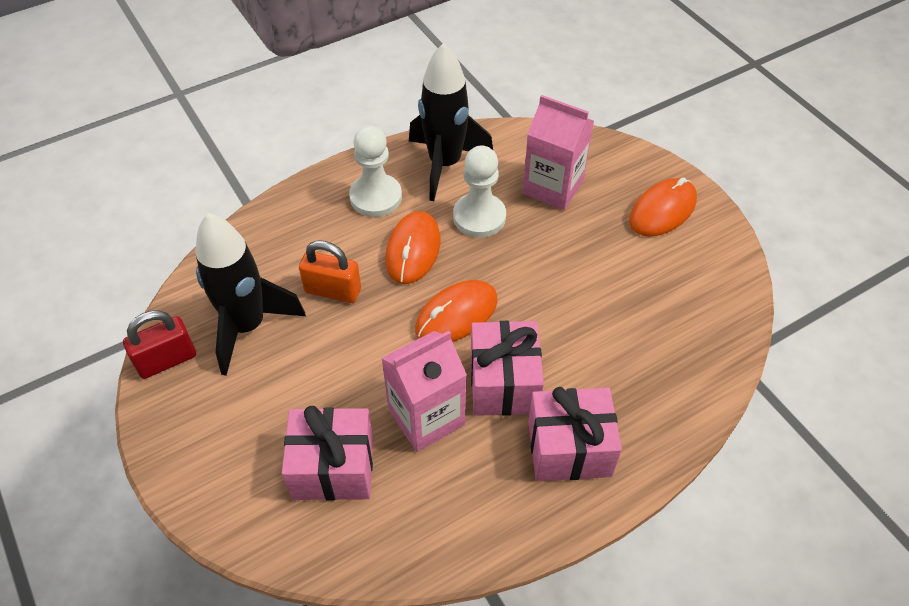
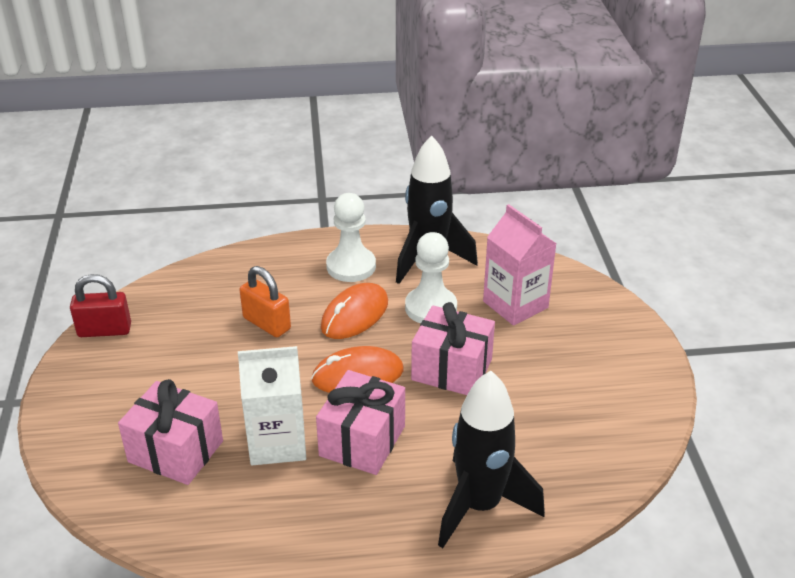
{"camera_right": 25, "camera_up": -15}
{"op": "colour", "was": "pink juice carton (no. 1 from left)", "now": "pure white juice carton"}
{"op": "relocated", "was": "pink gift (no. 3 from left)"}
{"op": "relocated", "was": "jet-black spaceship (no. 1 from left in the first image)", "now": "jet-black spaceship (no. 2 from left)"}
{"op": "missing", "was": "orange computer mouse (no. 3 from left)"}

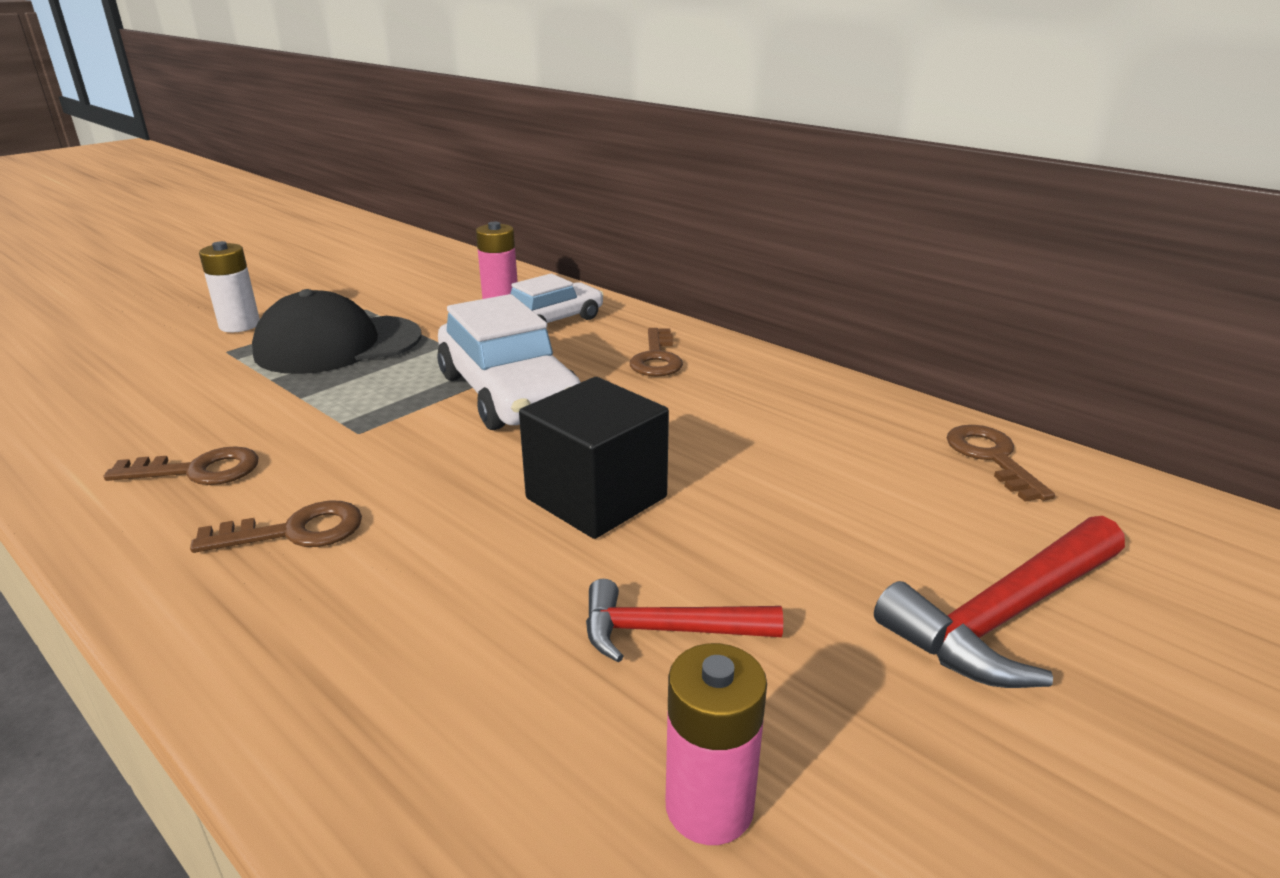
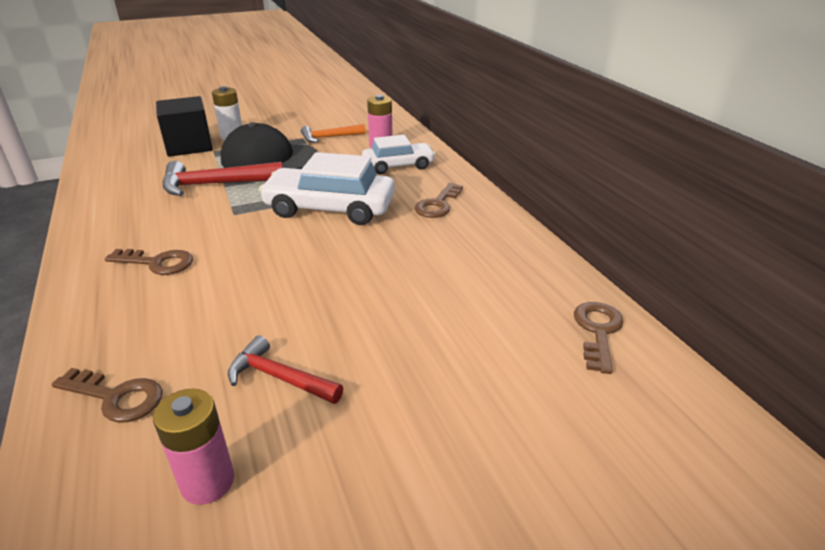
{"camera_right": 25, "camera_up": 5}
{"op": "relocated", "was": "russet key (no. 1 from left)"}
{"op": "relocated", "was": "jet-black cube"}
{"op": "relocated", "was": "scarlet claw hammer (no. 2 from left in the first image)", "now": "scarlet claw hammer (no. 1 from left)"}
{"op": "spun", "was": "pure white toy car (no. 1 from left)", "clockwise": 105}
{"op": "appeared", "now": "orange claw hammer"}

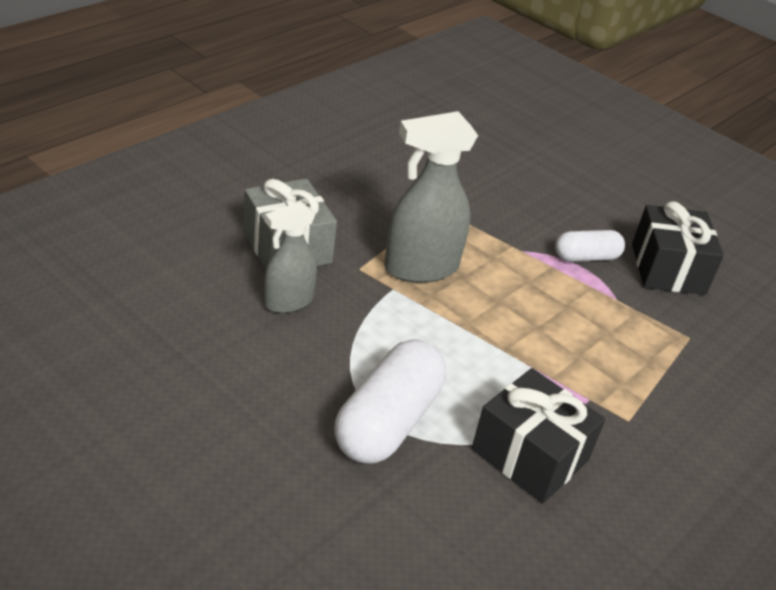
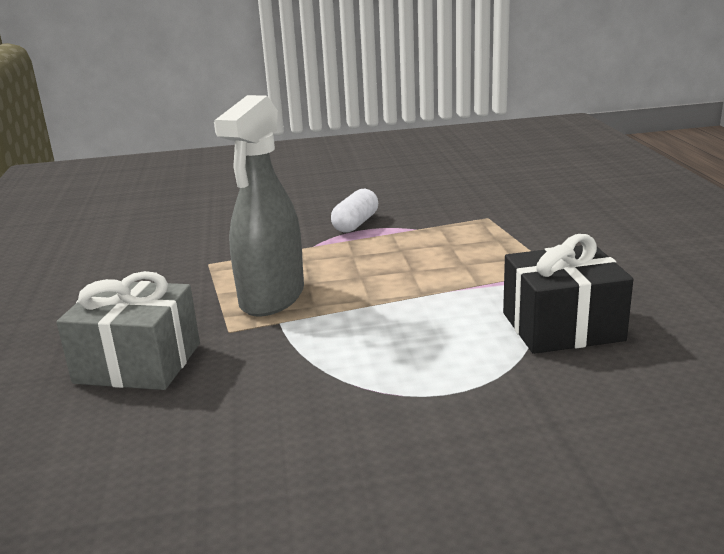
{"camera_right": -45, "camera_up": -15}
{"op": "missing", "was": "gray spray cleaner (no. 1 from left)"}
{"op": "missing", "was": "pure white pill shape (no. 1 from left)"}
{"op": "missing", "was": "jet-black gift (no. 2 from left)"}

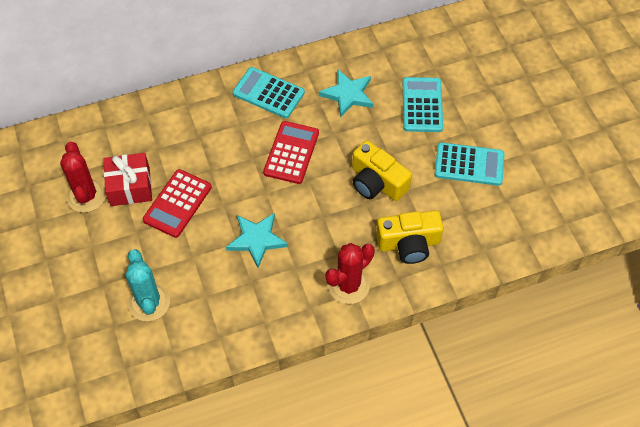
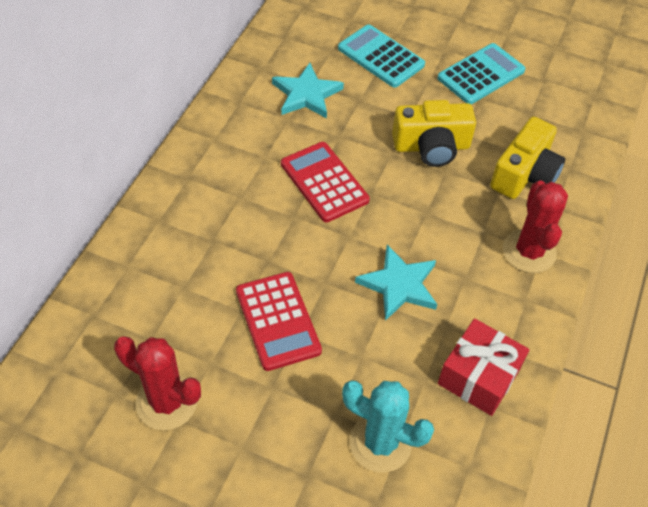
{"camera_right": -50, "camera_up": -5}
{"op": "relocated", "was": "scarlet gift"}
{"op": "missing", "was": "teal adding machine (no. 1 from left)"}

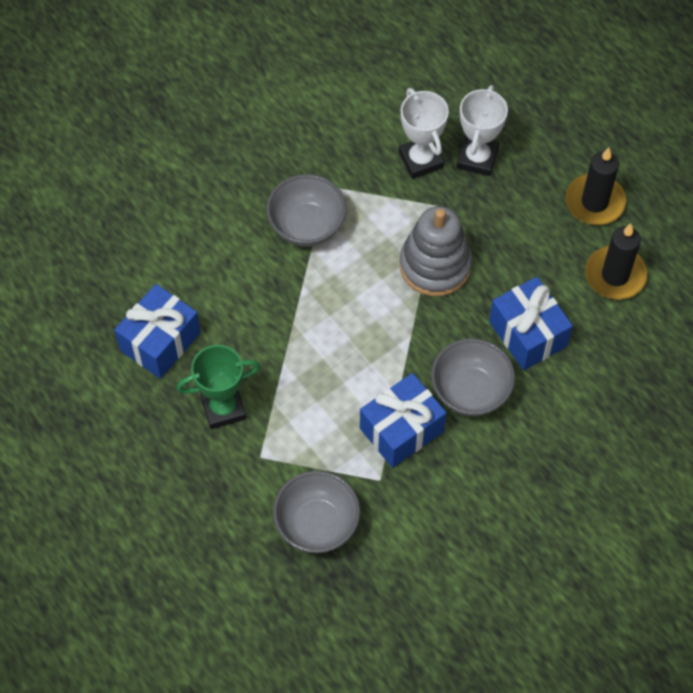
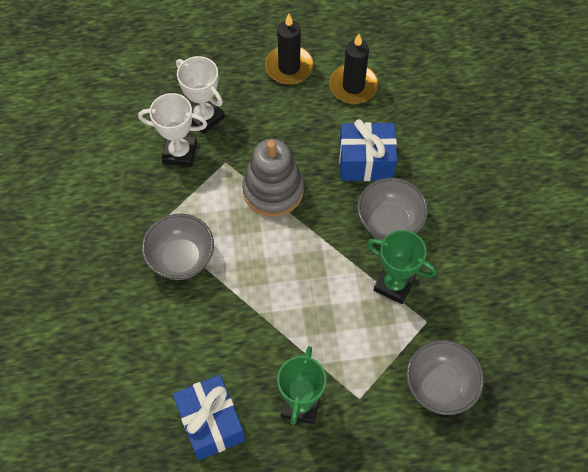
{"camera_right": -60, "camera_up": 0}
{"op": "exchanged", "was": "blue gift (no. 2 from left)", "now": "green trophy (no. 2 from left)"}

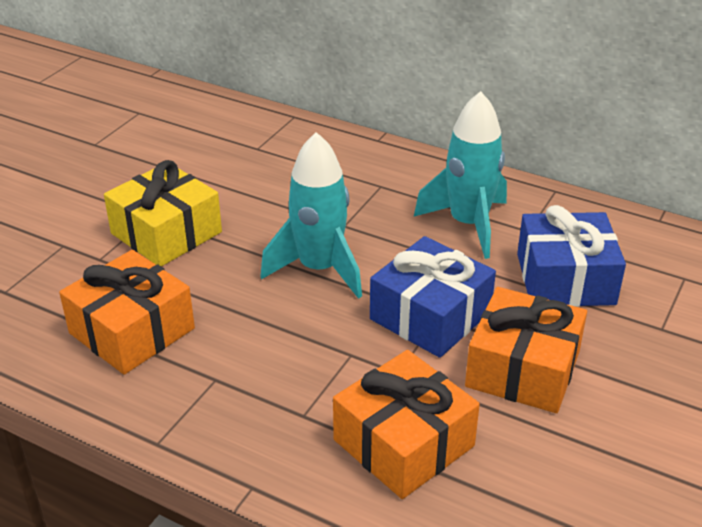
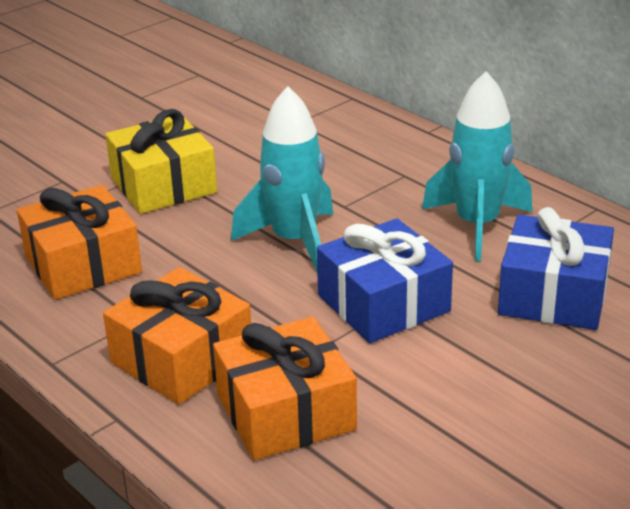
{"camera_right": 20, "camera_up": -5}
{"op": "relocated", "was": "orange gift (no. 3 from left in the first image)", "now": "orange gift (no. 2 from left)"}

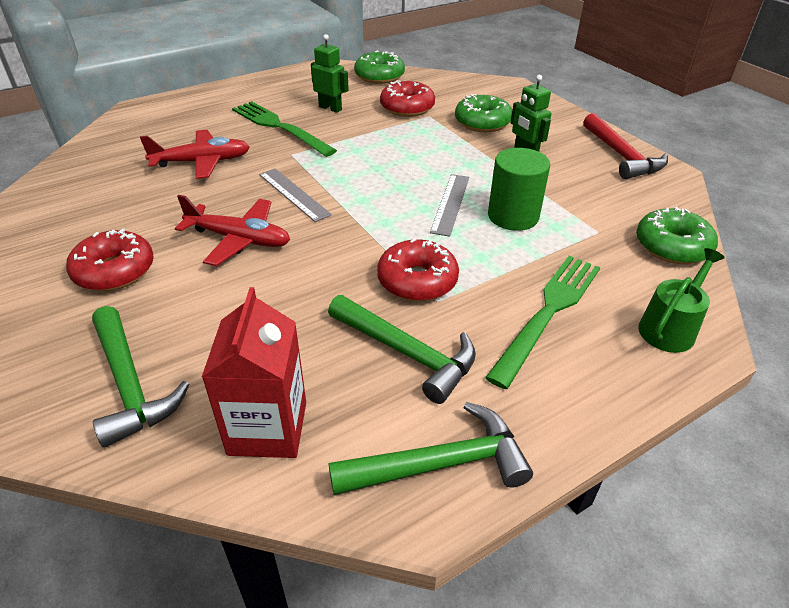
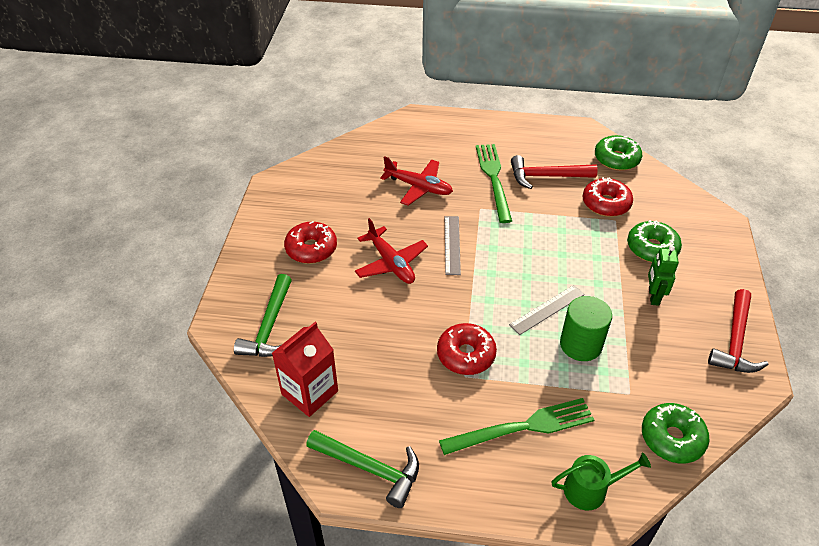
{"camera_right": 40, "camera_up": 5}
{"op": "exchanged", "was": "green robot (no. 1 from left)", "now": "scarlet claw hammer (no. 1 from left)"}
{"op": "missing", "was": "green claw hammer (no. 2 from left)"}

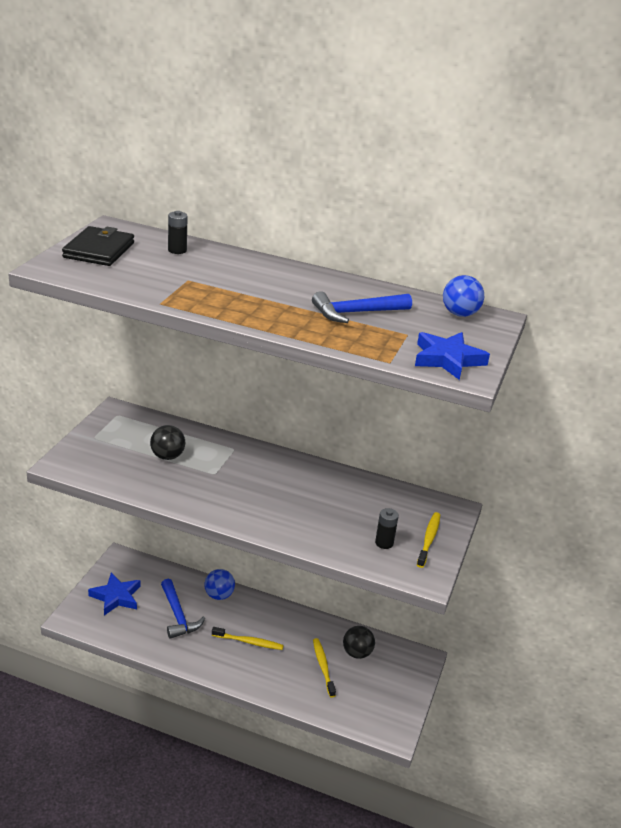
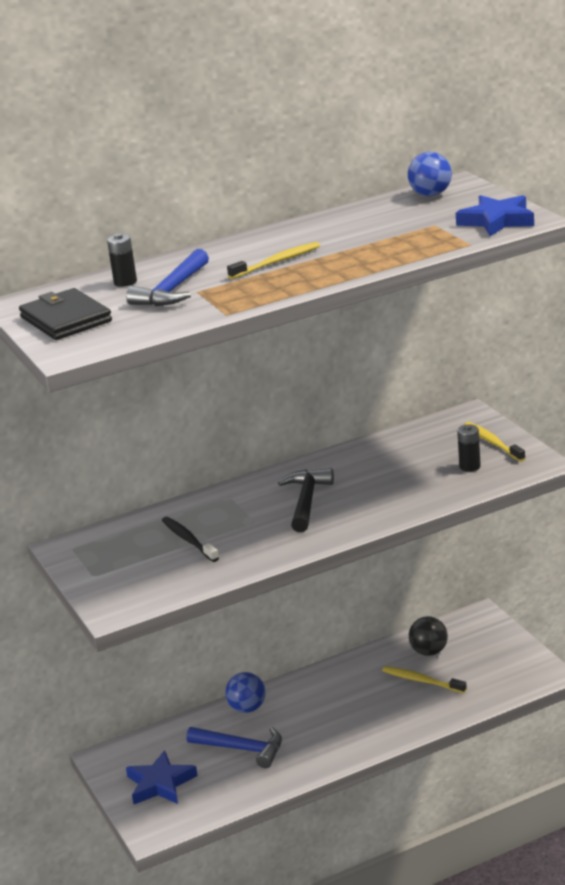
{"camera_right": -40, "camera_up": -5}
{"op": "relocated", "was": "blue claw hammer (no. 2 from left in the first image)", "now": "blue claw hammer (no. 1 from left)"}
{"op": "exchanged", "was": "jet-black play ball (no. 1 from left)", "now": "jet-black dental brush"}
{"op": "relocated", "was": "bright yellow dental brush (no. 1 from left)"}
{"op": "appeared", "now": "jet-black claw hammer"}

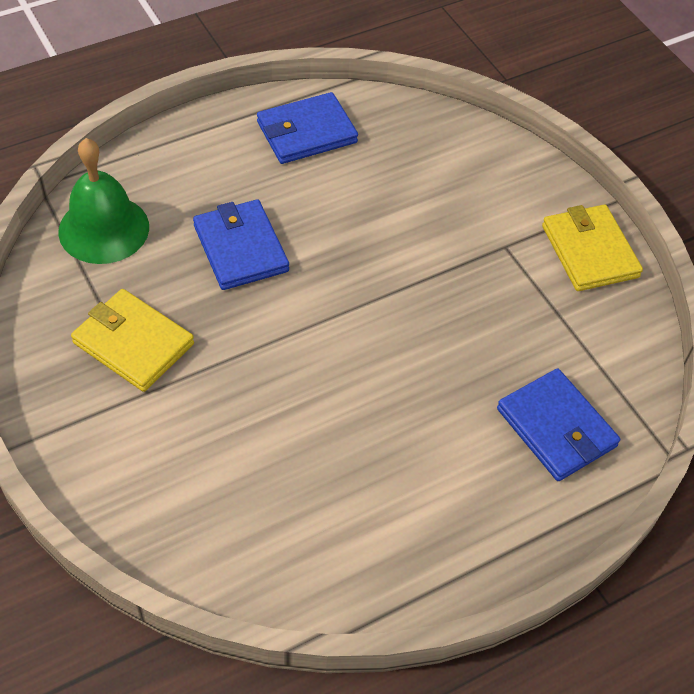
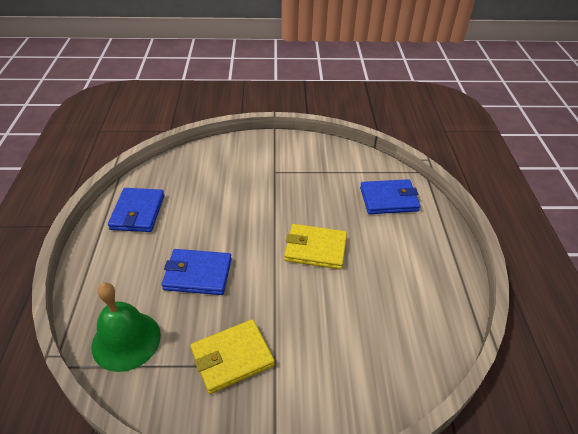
{"camera_right": -60, "camera_up": -10}
{"op": "relocated", "was": "bright yellow billfold (no. 2 from left)"}

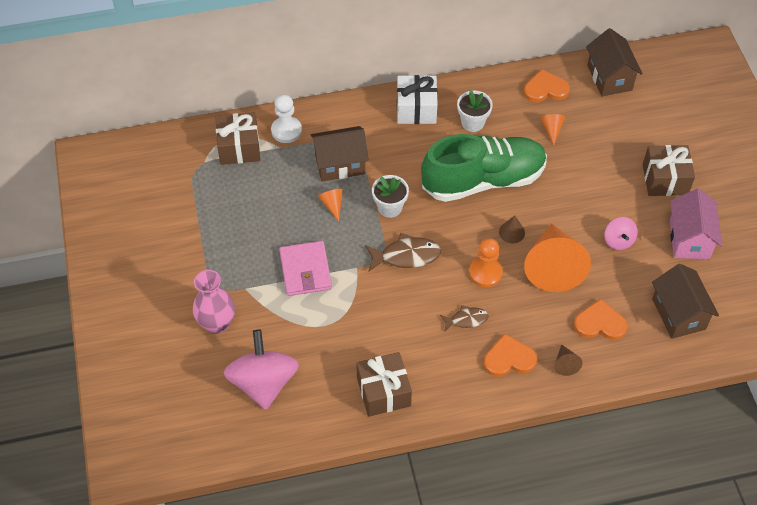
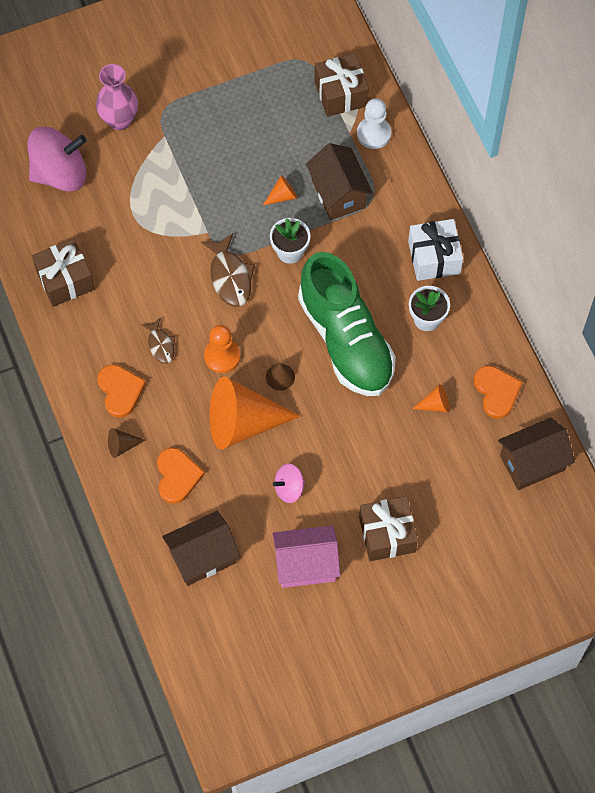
{"camera_right": 80, "camera_up": 10}
{"op": "missing", "was": "pink billfold"}

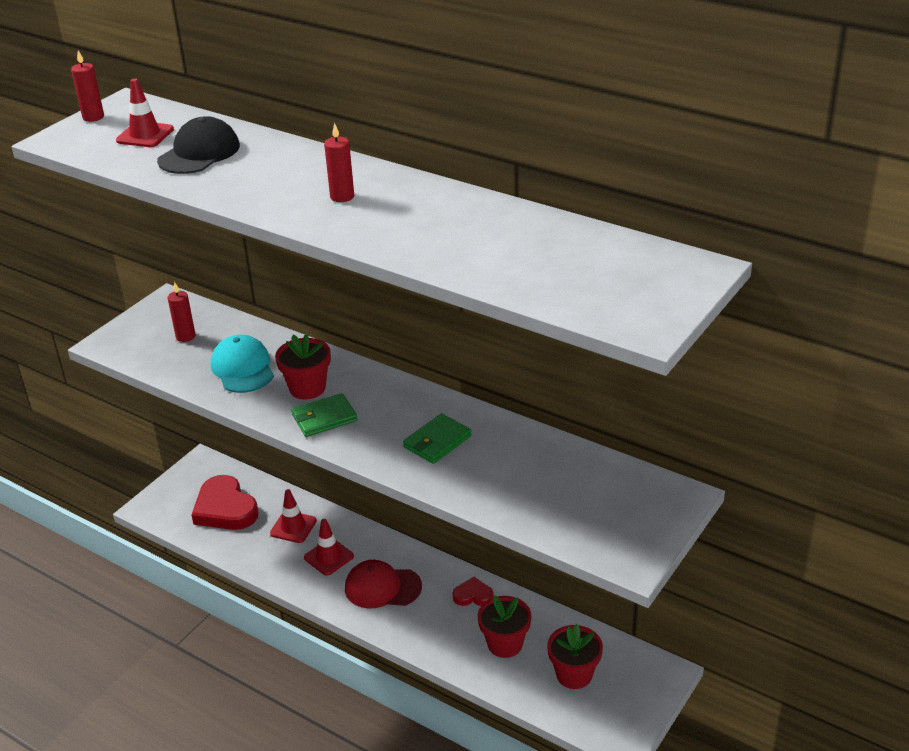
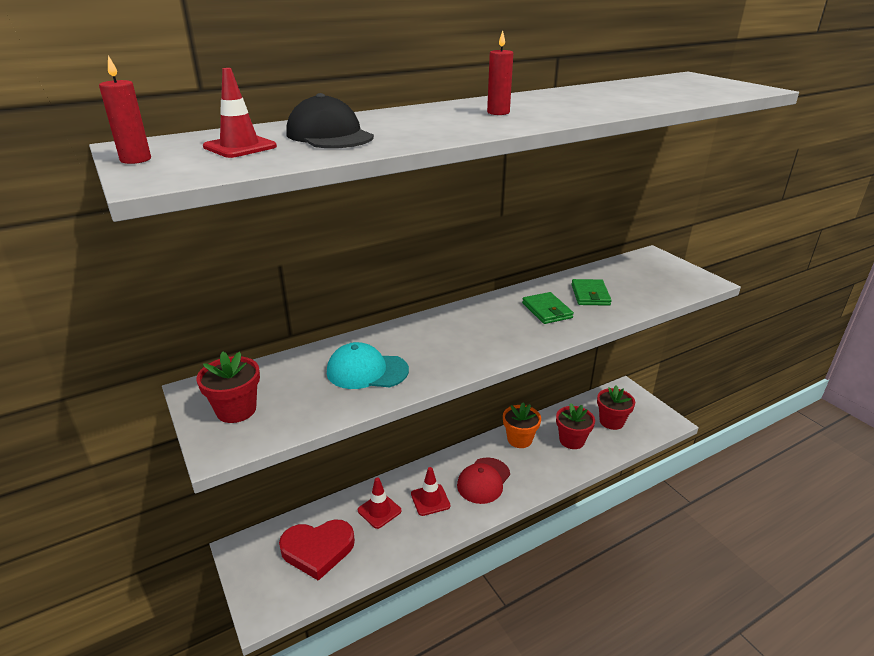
{"camera_right": -65, "camera_up": -5}
{"op": "relocated", "was": "scarlet plant pot (no. 1 from left)"}
{"op": "exchanged", "was": "scarlet heart (no. 2 from left)", "now": "orange plant pot"}
{"op": "relocated", "was": "green billfold (no. 1 from left in the first image)", "now": "green billfold (no. 2 from left)"}
{"op": "missing", "was": "scarlet pillar candle (no. 2 from left)"}

